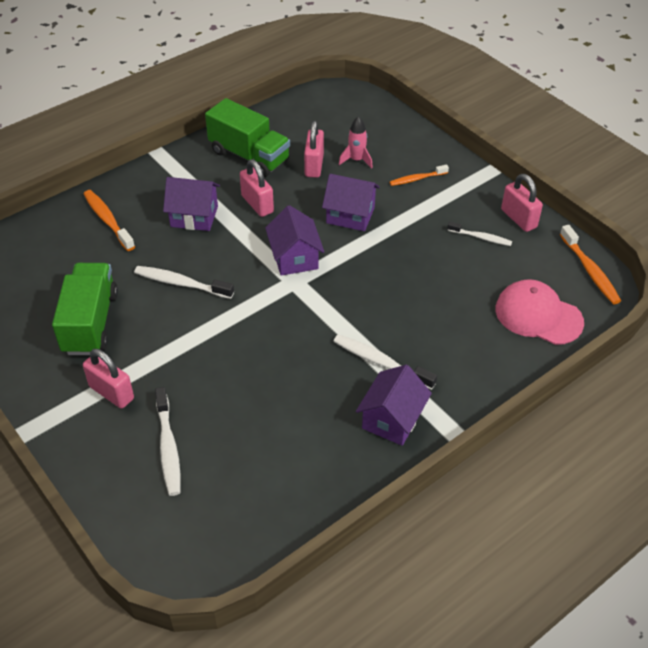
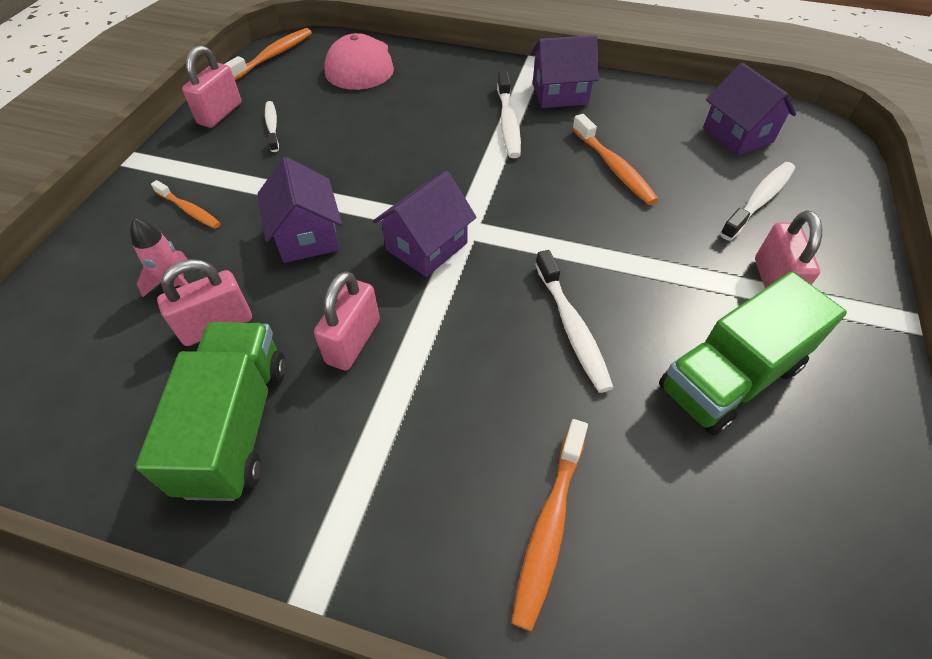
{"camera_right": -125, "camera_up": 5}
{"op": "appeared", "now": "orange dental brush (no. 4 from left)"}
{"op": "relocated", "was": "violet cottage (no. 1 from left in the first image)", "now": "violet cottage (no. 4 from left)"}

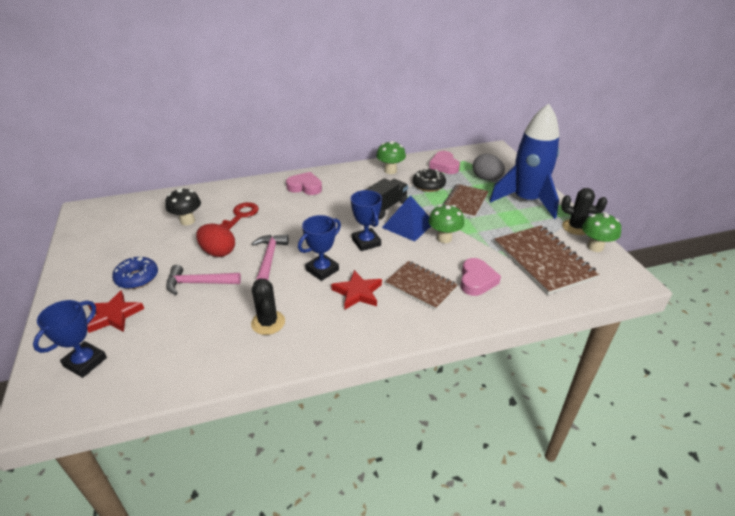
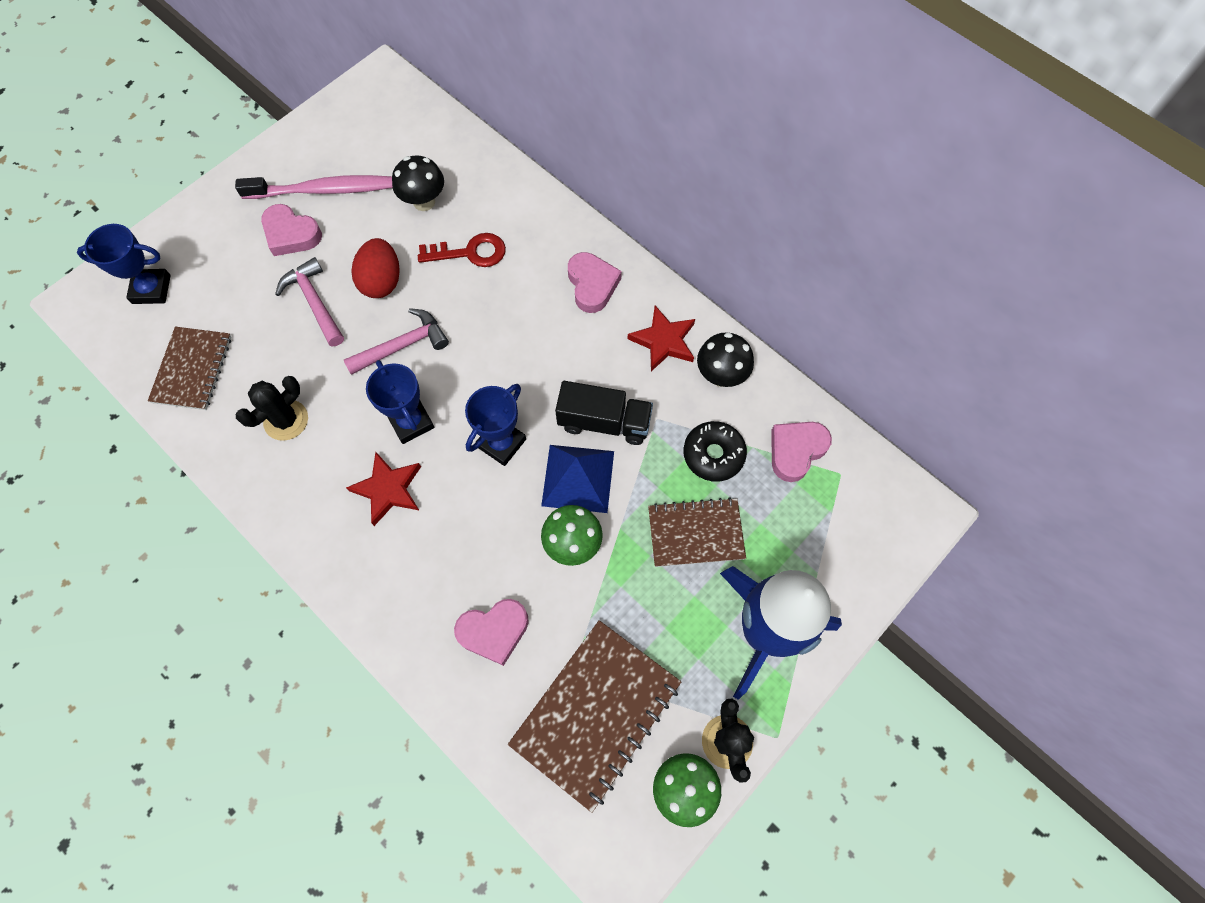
{"camera_right": 60, "camera_up": 30}
{"op": "relocated", "was": "russet notepad (no. 1 from left)"}
{"op": "appeared", "now": "pink dental brush"}
{"op": "exchanged", "was": "blue glazed donut", "now": "pink heart (no. 1 from left)"}
{"op": "spun", "was": "blue trophy (no. 2 from left)", "clockwise": 45}
{"op": "relocated", "was": "scarlet star (no. 1 from left in the first image)", "now": "scarlet star (no. 2 from left)"}
{"op": "colour", "was": "green fungus (no. 1 from left)", "now": "jet-black fungus (no. 2 from left)"}
{"op": "missing", "was": "gray egg shape"}

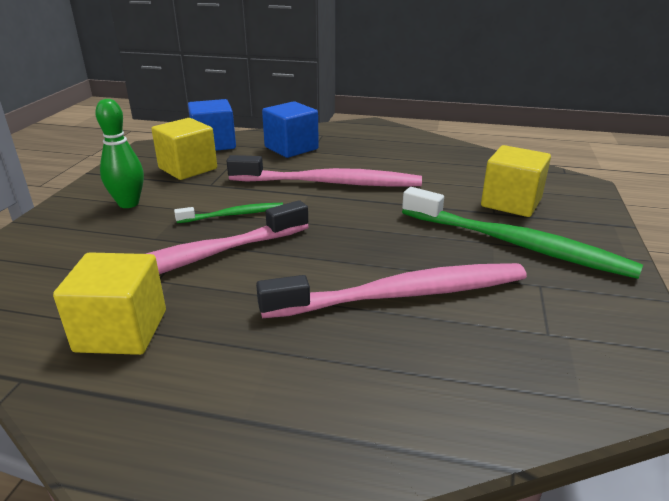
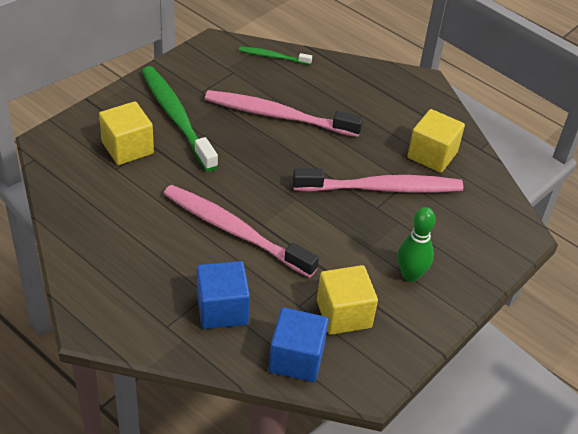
{"camera_right": -155, "camera_up": 15}
{"op": "relocated", "was": "green dental brush (no. 1 from left in the first image)", "now": "green dental brush (no. 2 from left)"}

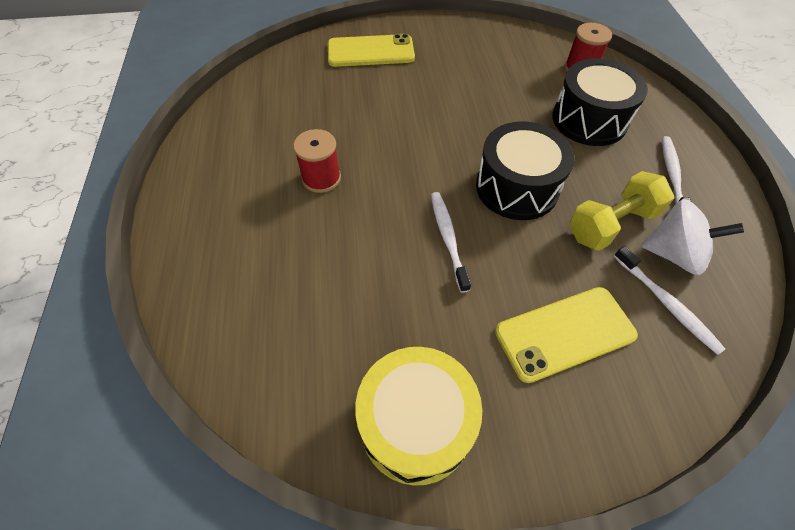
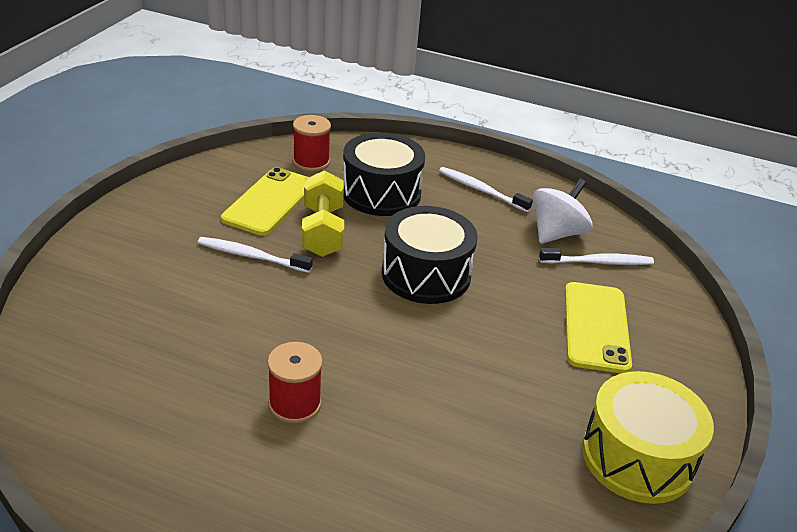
{"camera_right": -65, "camera_up": -20}
{"op": "relocated", "was": "pure white dental brush (no. 1 from left)"}
{"op": "relocated", "was": "bright yellow phone (no. 1 from left)"}
{"op": "relocated", "was": "bright yellow dumbbell"}

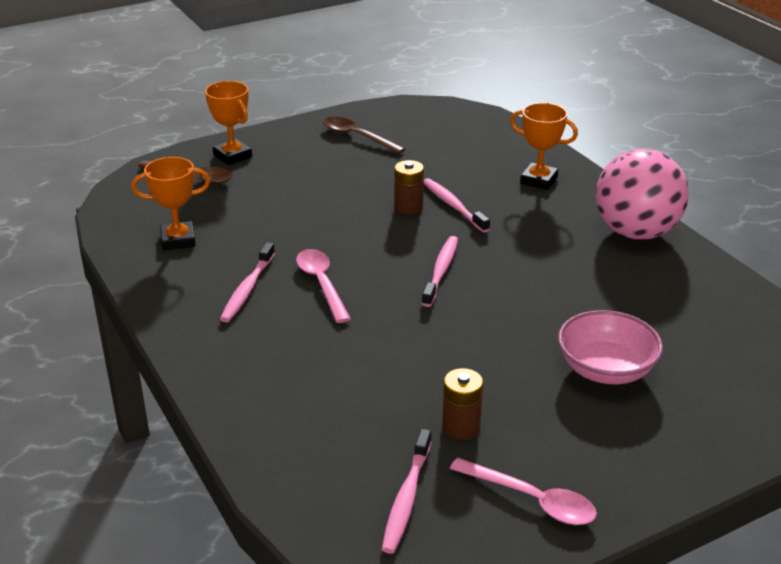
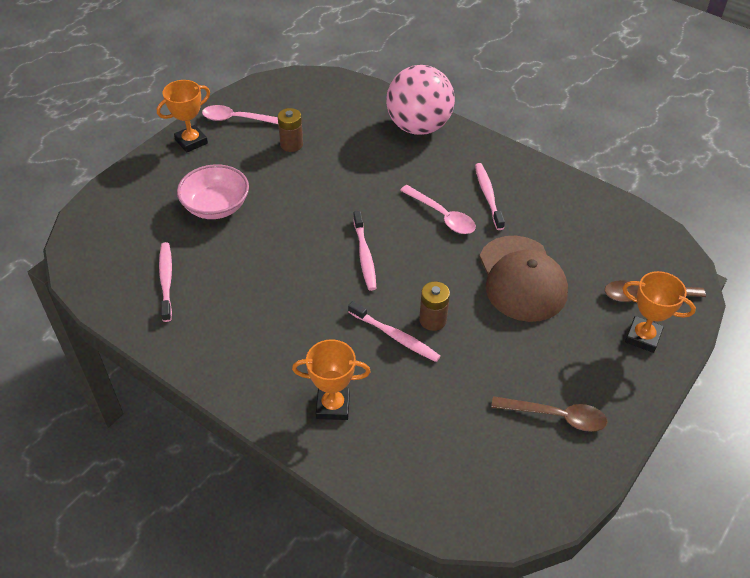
{"camera_right": 155, "camera_up": 15}
{"op": "relocated", "was": "orange trophy (no. 1 from left)"}
{"op": "relocated", "was": "pink dental brush (no. 2 from left in the first image)", "now": "pink dental brush (no. 1 from left)"}
{"op": "relocated", "was": "pink play ball"}
{"op": "appeared", "now": "russet peaked cap"}

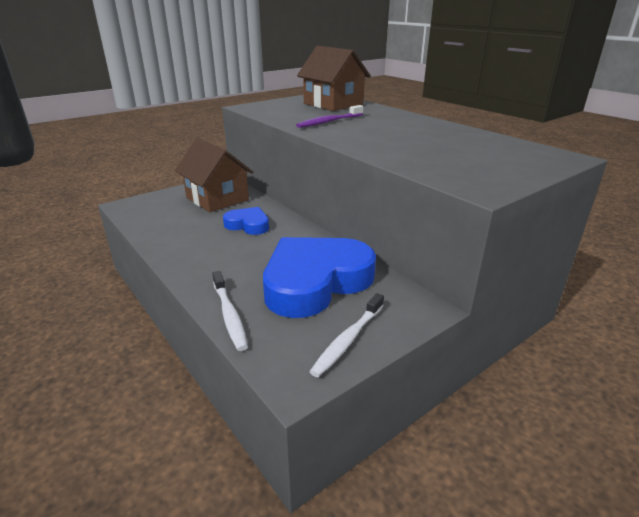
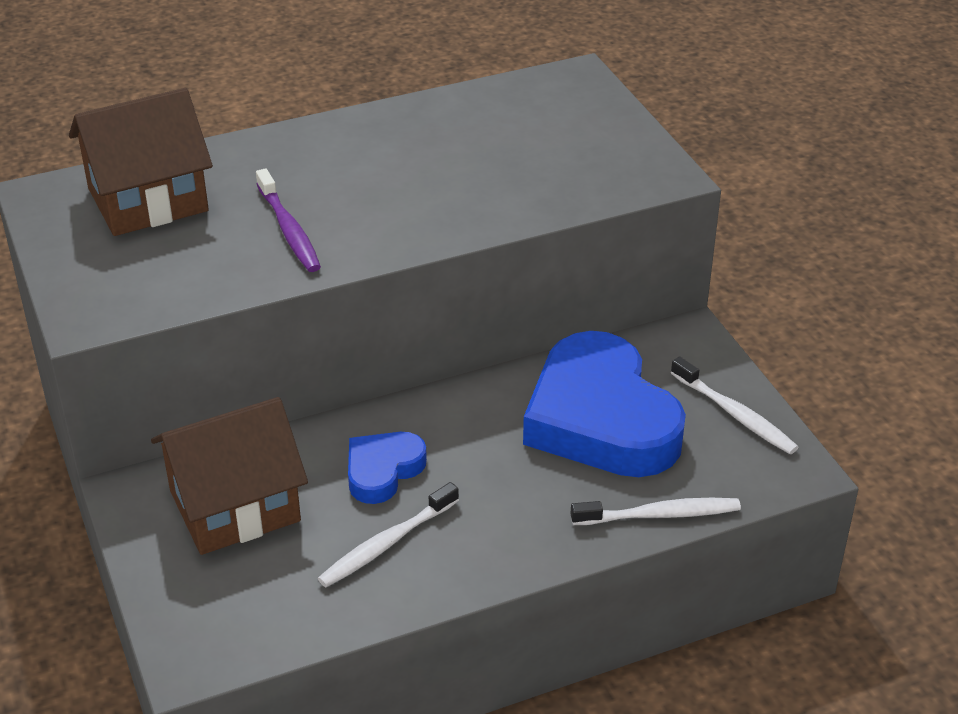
{"camera_right": -75, "camera_up": 10}
{"op": "appeared", "now": "pure white dental brush (no. 1 from left)"}

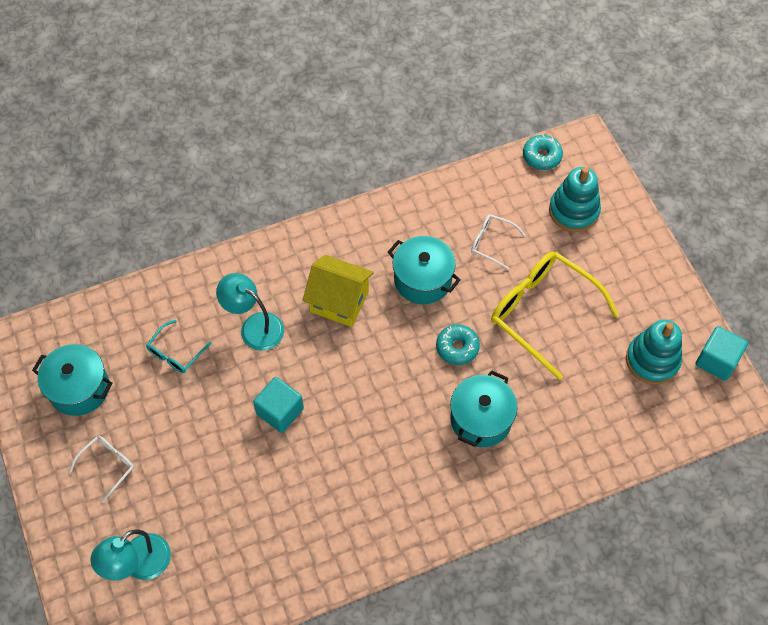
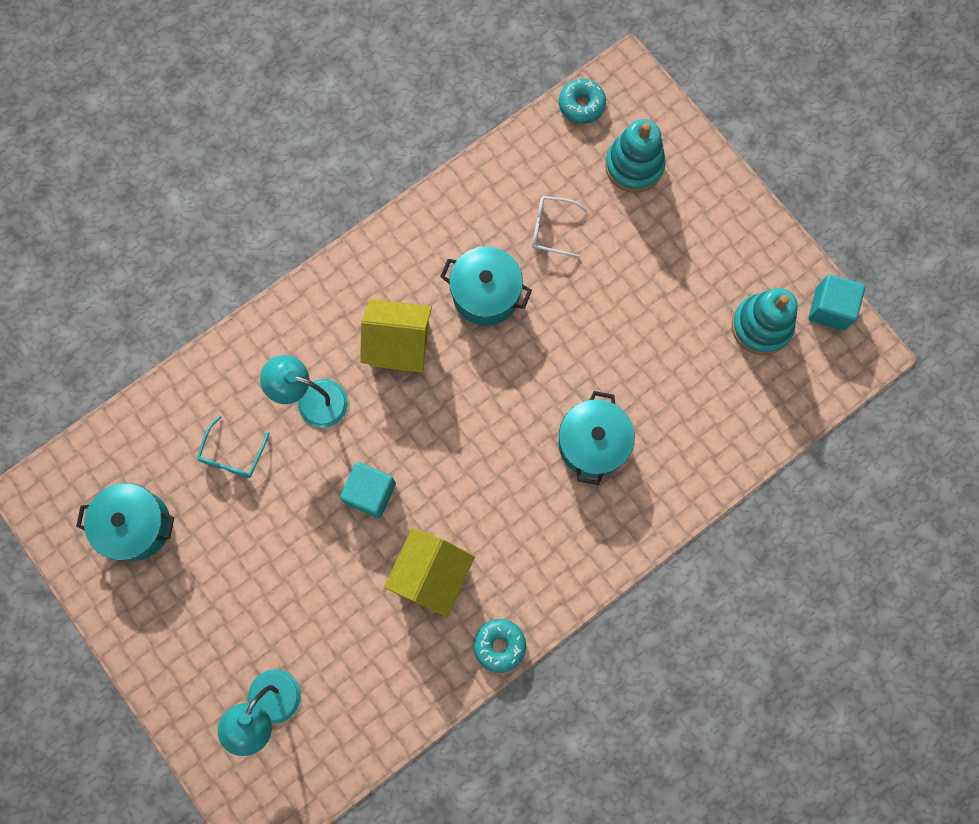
{"camera_right": -15, "camera_up": 15}
{"op": "appeared", "now": "bright yellow cottage (no. 2 from left)"}
{"op": "relocated", "was": "teal glazed donut (no. 1 from left)"}
{"op": "missing", "was": "pure white spectacles (no. 1 from left)"}
{"op": "missing", "was": "bright yellow spectacles"}

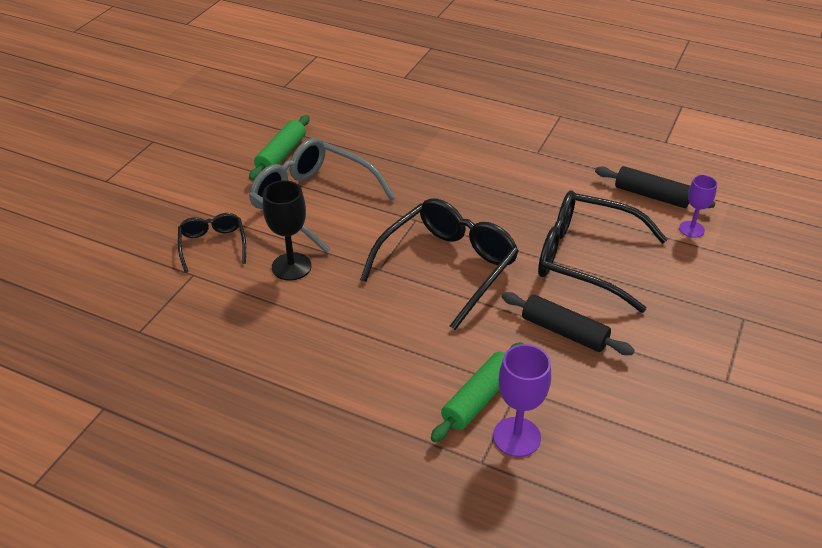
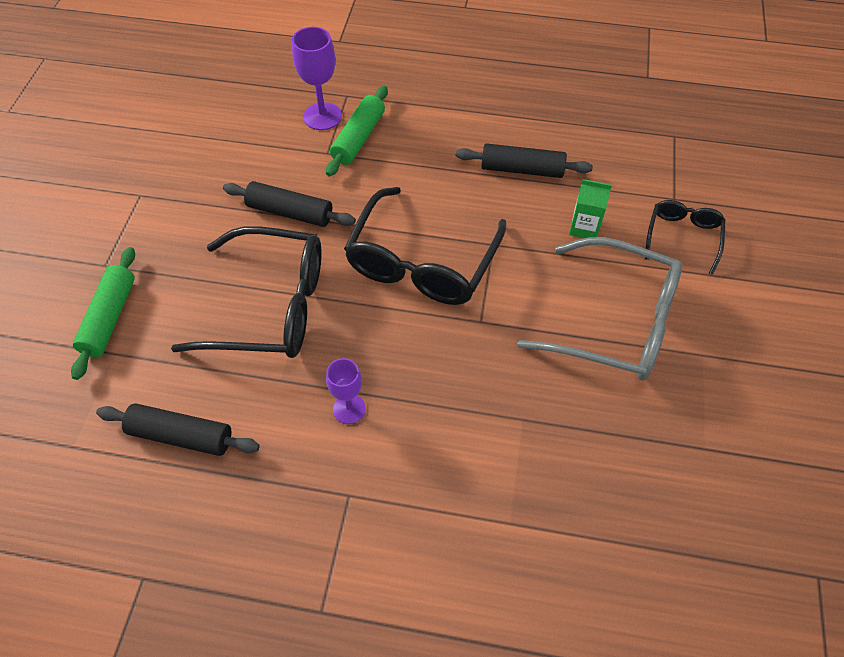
{"camera_right": 165, "camera_up": 15}
{"op": "relocated", "was": "green pastry roller (no. 1 from left)"}
{"op": "relocated", "was": "violet goblet (no. 2 from left)"}
{"op": "appeared", "now": "jet-black pastry roller (no. 3 from left)"}
{"op": "exchanged", "was": "jet-black goblet", "now": "green juice carton"}
{"op": "spun", "was": "jet-black spectacles (no. 1 from left in the first image)", "clockwise": -135}

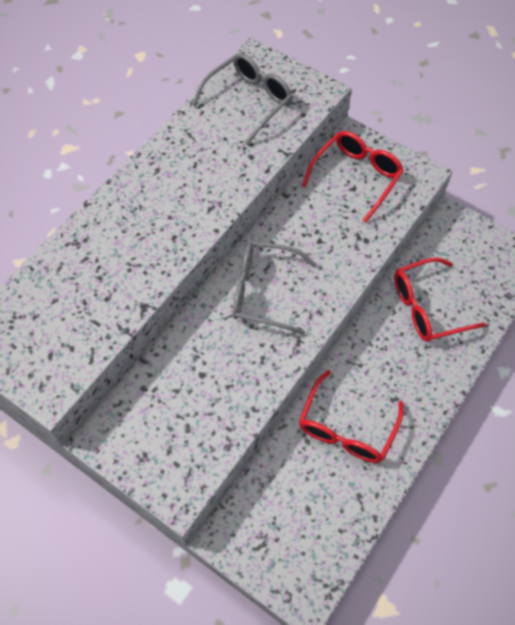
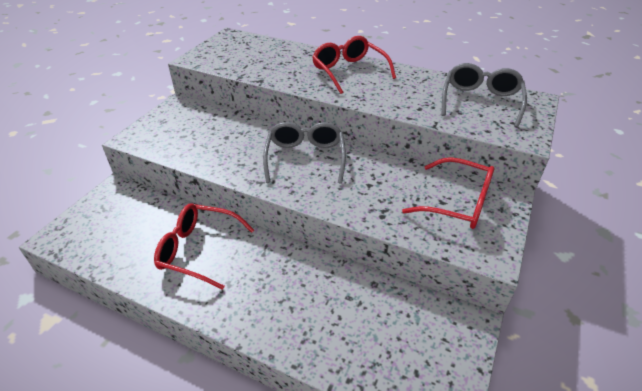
{"camera_right": 80, "camera_up": -20}
{"op": "relocated", "was": "scarlet spectacles (no. 3 from left in the first image)", "now": "scarlet spectacles (no. 2 from left)"}
{"op": "spun", "was": "gray spectacles (no. 1 from left in the first image)", "clockwise": -105}

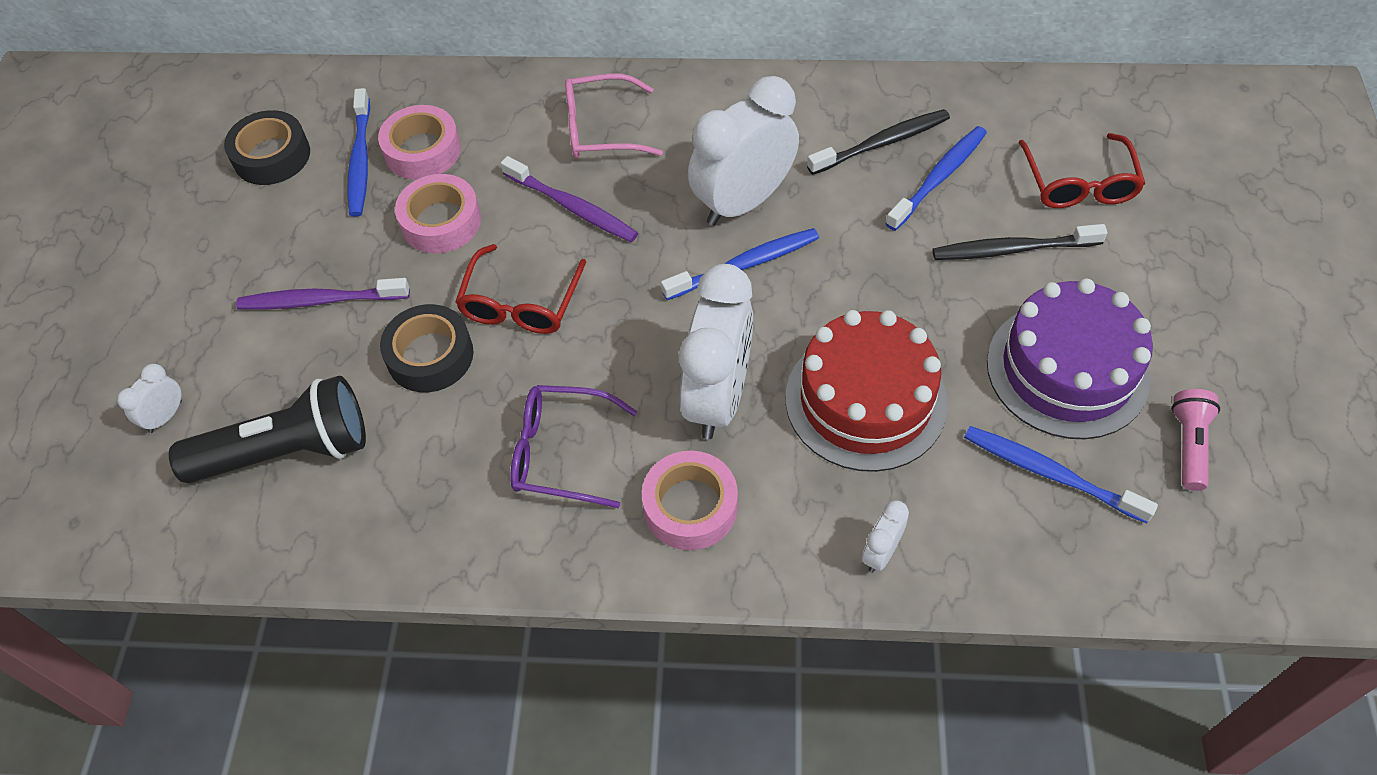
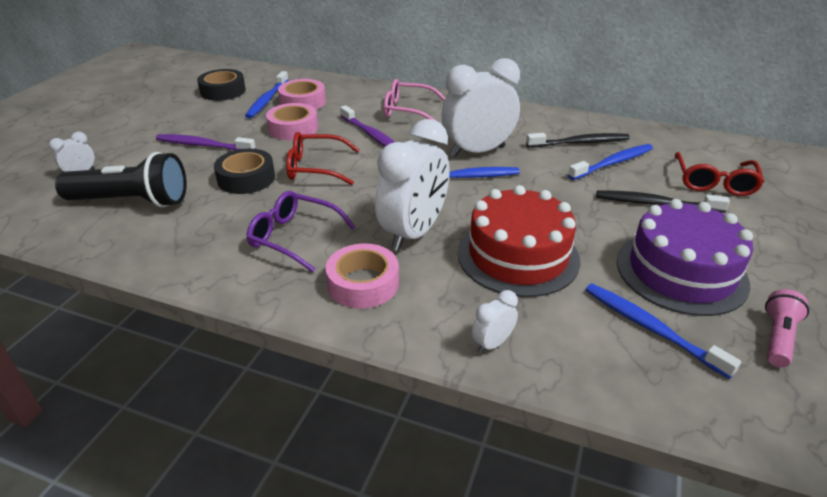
{"camera_right": 15, "camera_up": -20}
{"op": "spun", "was": "scarlet spectacles (no. 1 from left)", "clockwise": 60}

